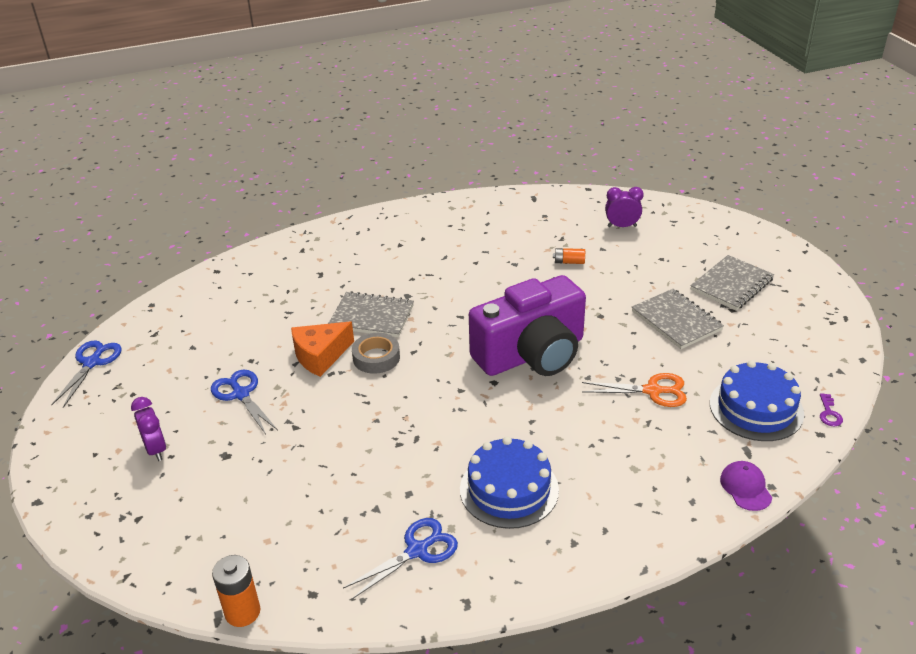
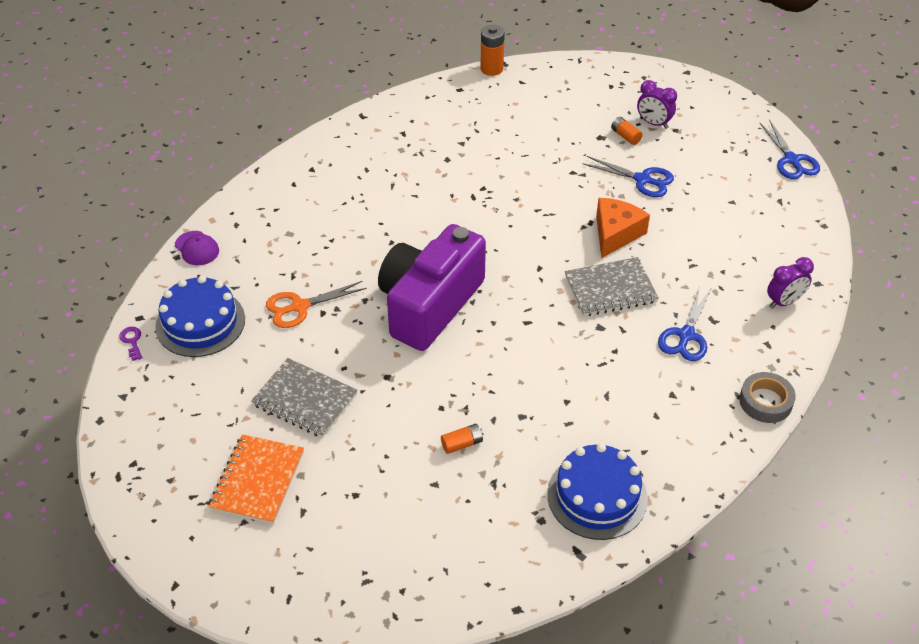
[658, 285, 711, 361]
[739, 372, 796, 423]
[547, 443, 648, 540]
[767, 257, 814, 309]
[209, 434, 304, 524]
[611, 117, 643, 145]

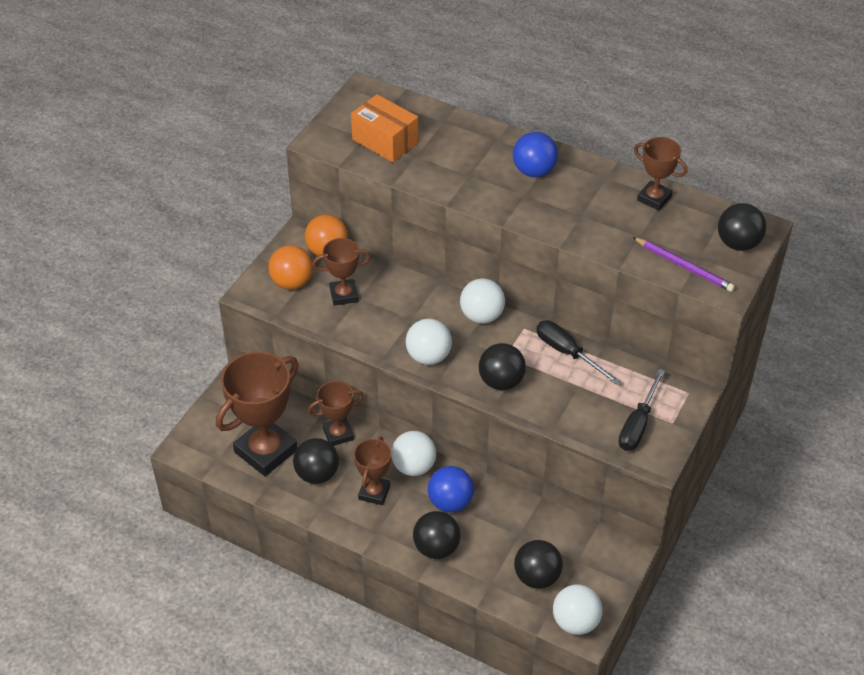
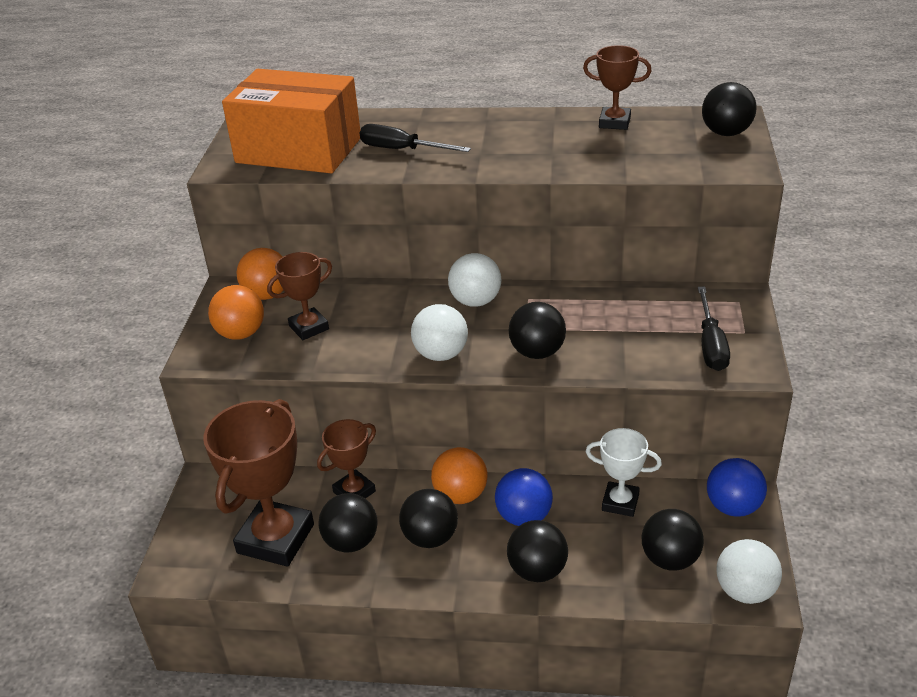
[222, 69, 360, 173]
[399, 489, 458, 548]
[431, 447, 487, 504]
[707, 458, 767, 517]
[360, 124, 471, 152]
[633, 237, 735, 292] (first image)
[586, 428, 662, 517]

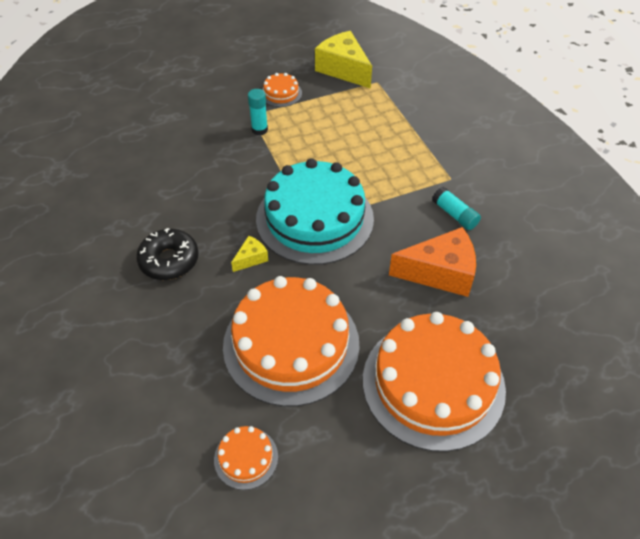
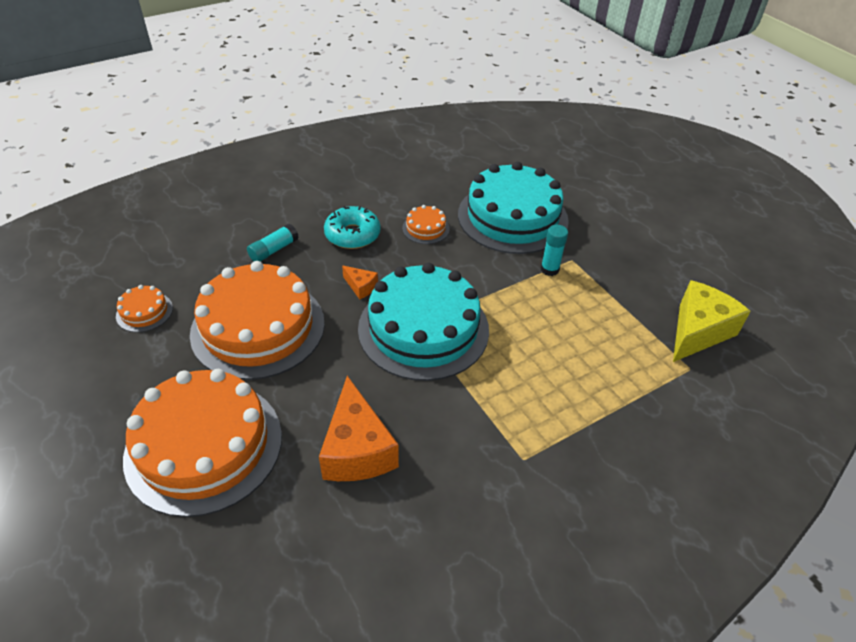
[324, 206, 381, 249]
[342, 266, 378, 300]
[402, 205, 450, 244]
[247, 224, 299, 262]
[458, 162, 569, 254]

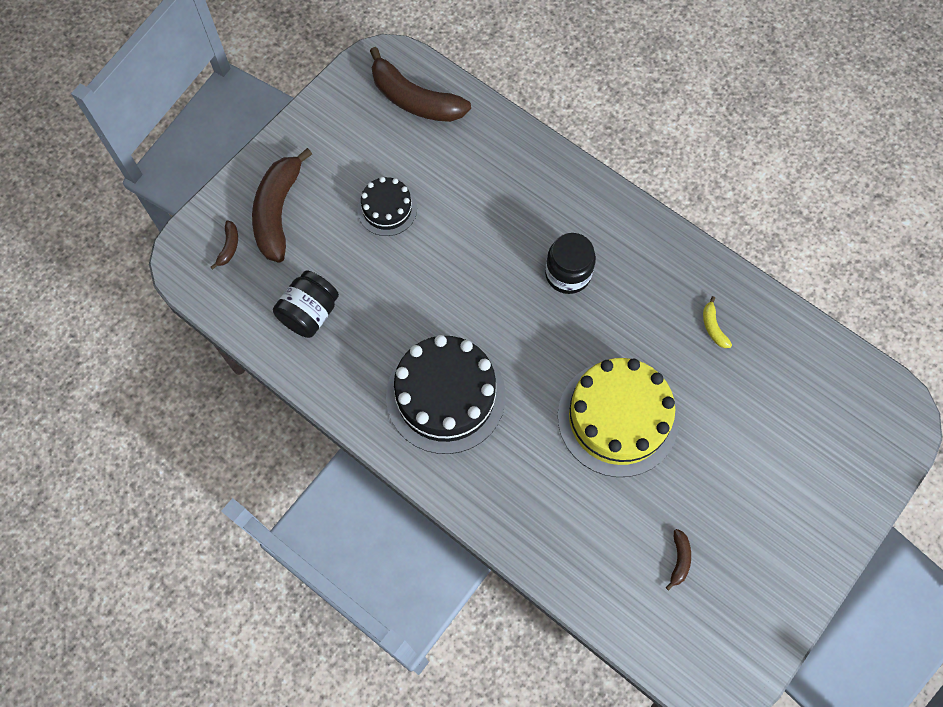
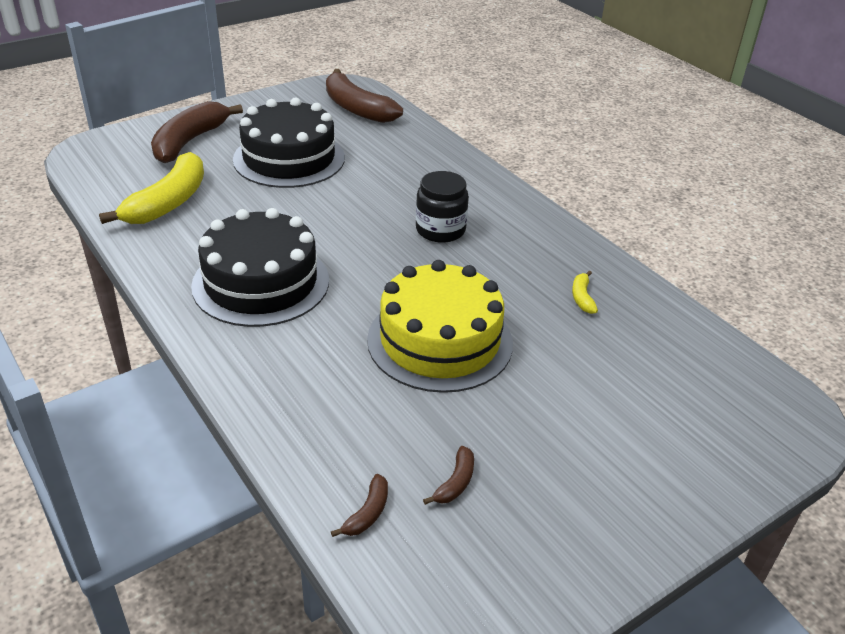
[331, 474, 388, 537]
[99, 152, 204, 224]
[233, 98, 345, 188]

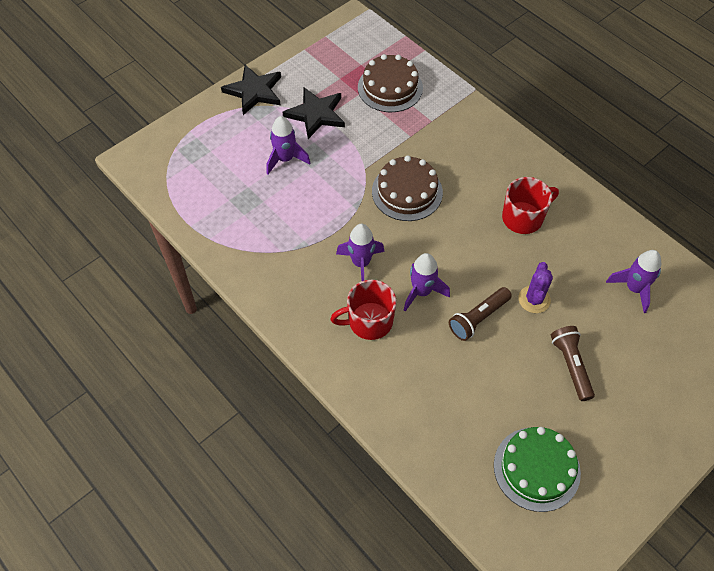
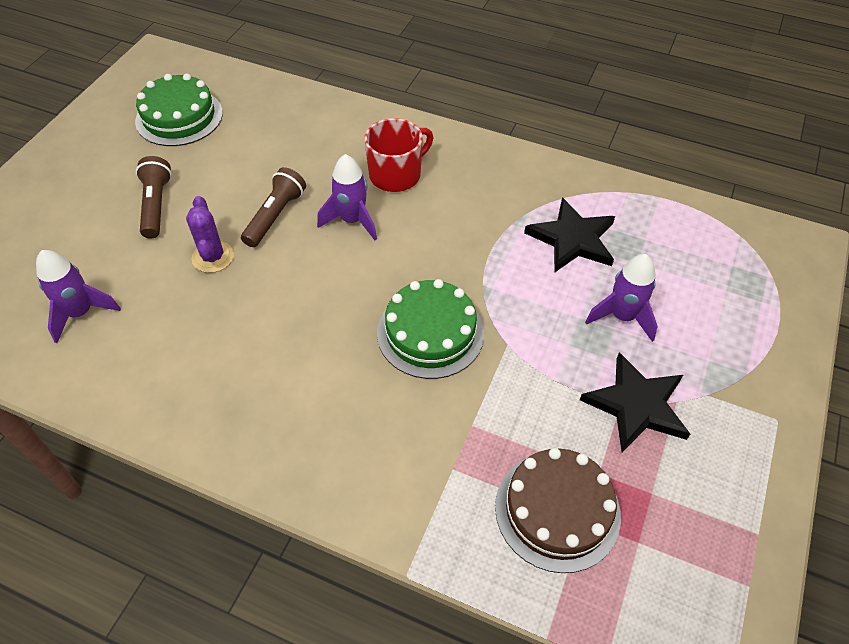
[524, 197, 615, 272]
[336, 224, 384, 281] (first image)
[377, 279, 484, 379]
[502, 177, 559, 234] (first image)
[136, 156, 172, 239]

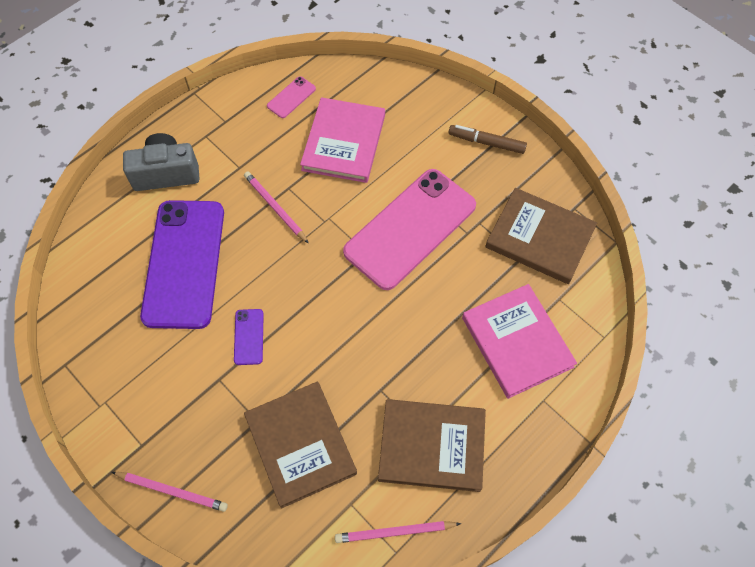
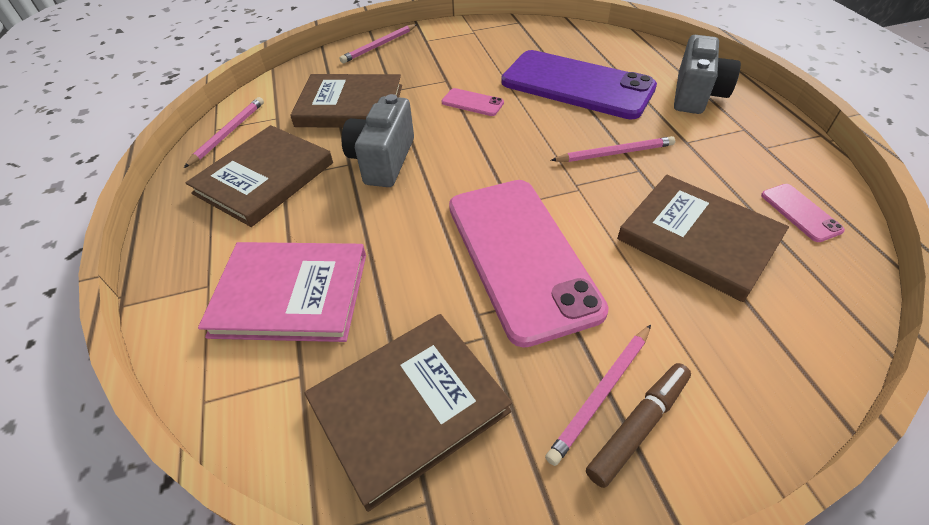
[441, 88, 504, 116]
[617, 175, 789, 302]
[342, 94, 414, 187]
[545, 324, 651, 466]

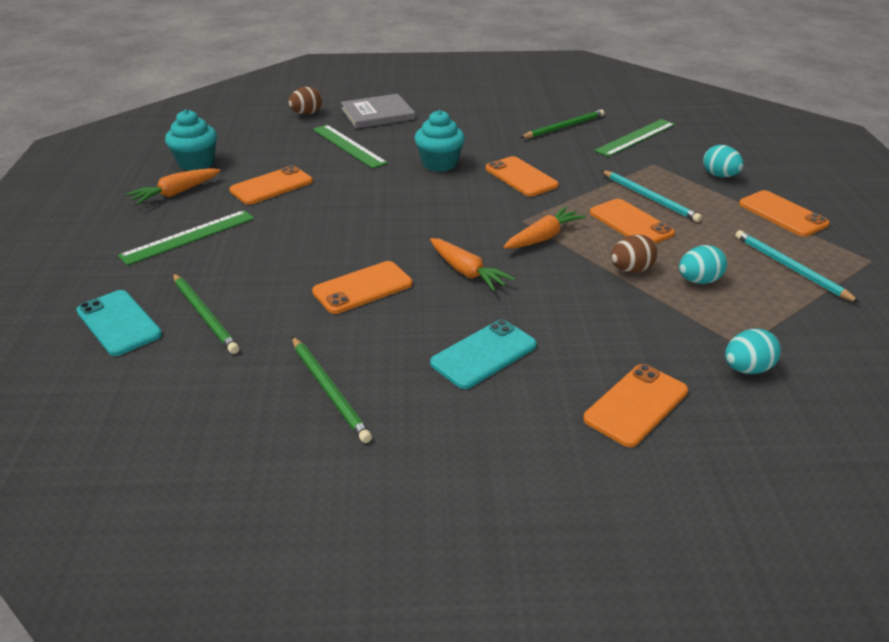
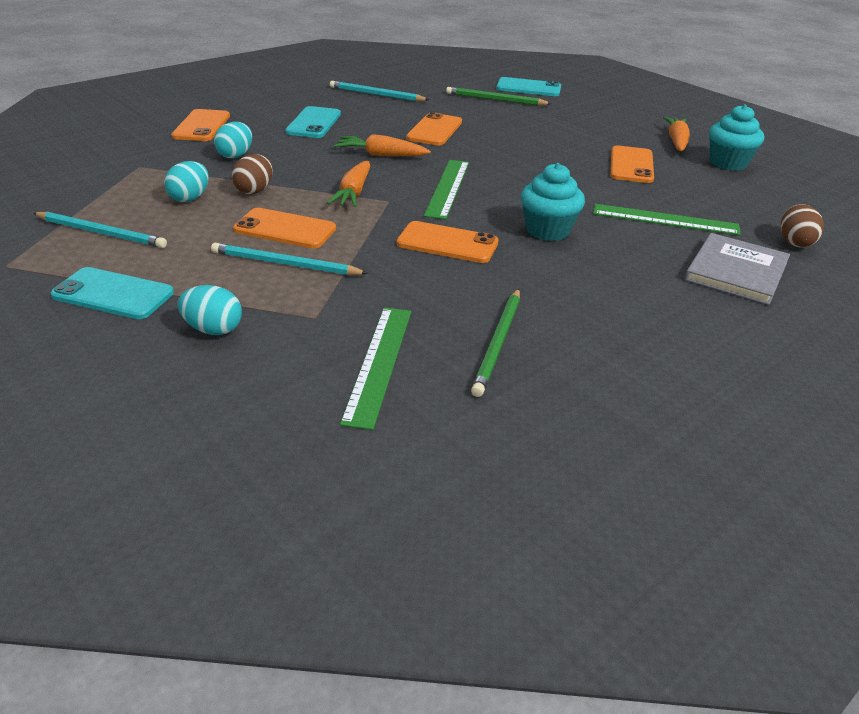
[424, 160, 469, 219]
[330, 81, 429, 101]
[214, 122, 252, 158]
[50, 267, 174, 319]

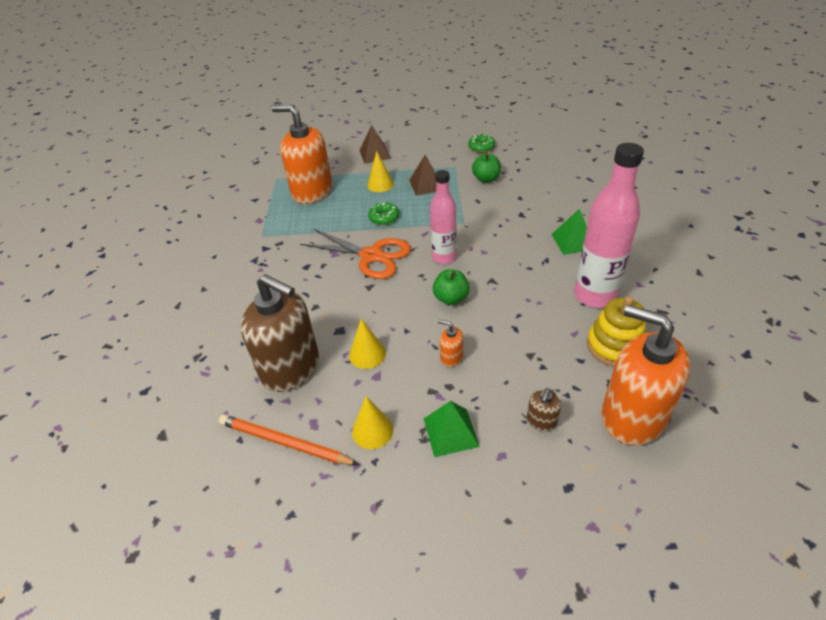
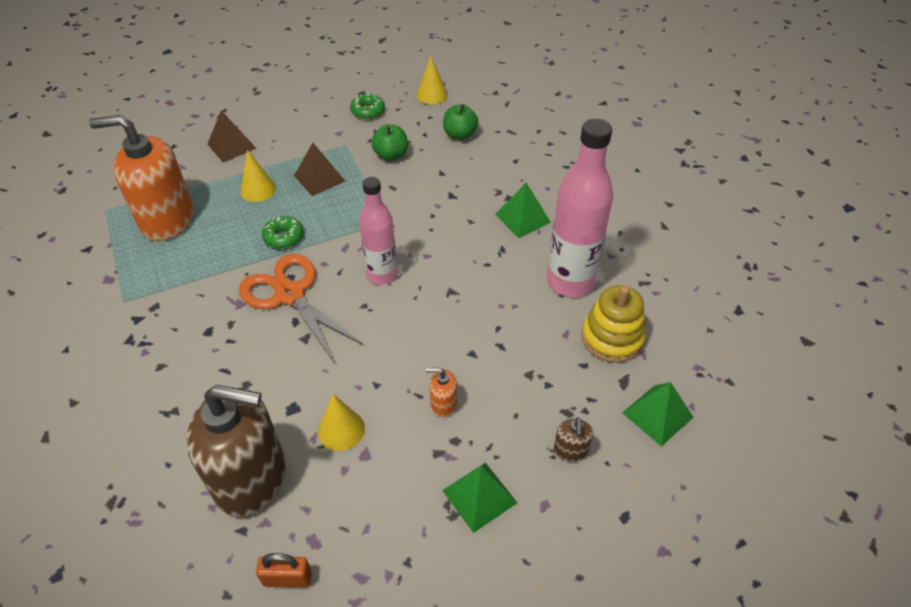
[256, 553, 312, 587]
[239, 254, 363, 362]
[417, 56, 448, 104]
[443, 104, 478, 140]
[622, 382, 694, 446]

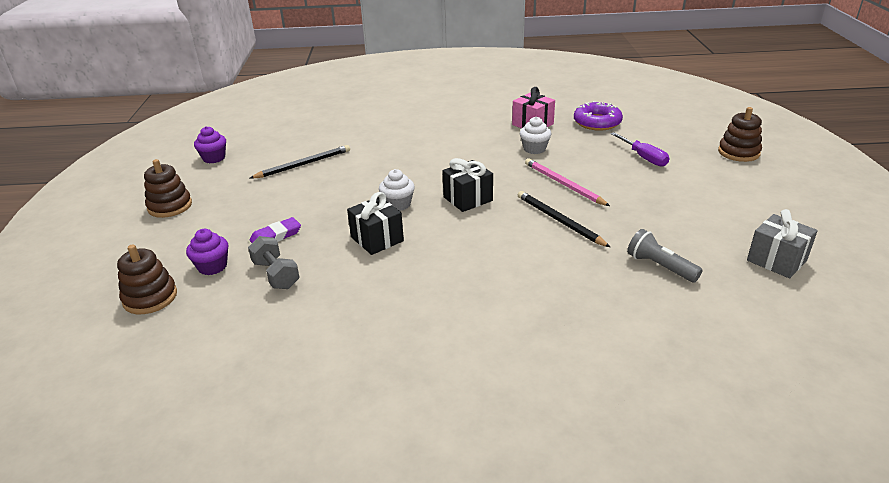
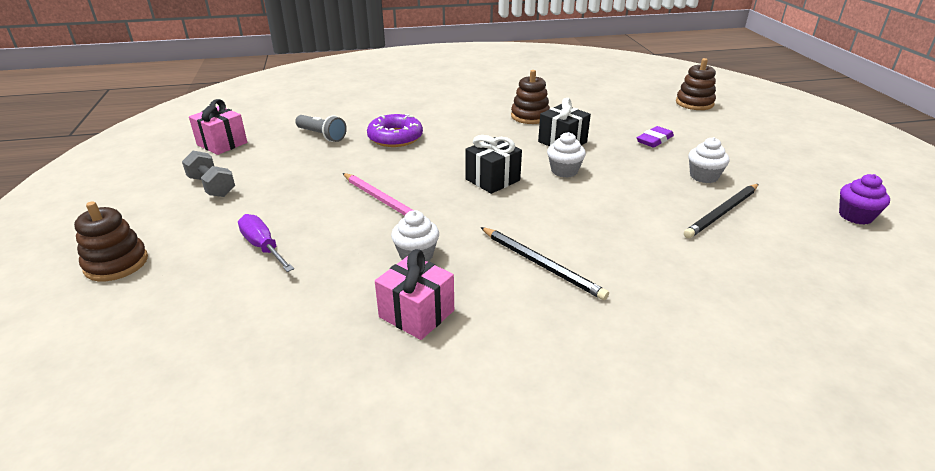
[511, 70, 550, 124]
[186, 229, 228, 275] (first image)
[182, 151, 235, 197]
[480, 227, 609, 300]
[367, 114, 423, 147]
[189, 99, 247, 155]
[689, 137, 729, 183]

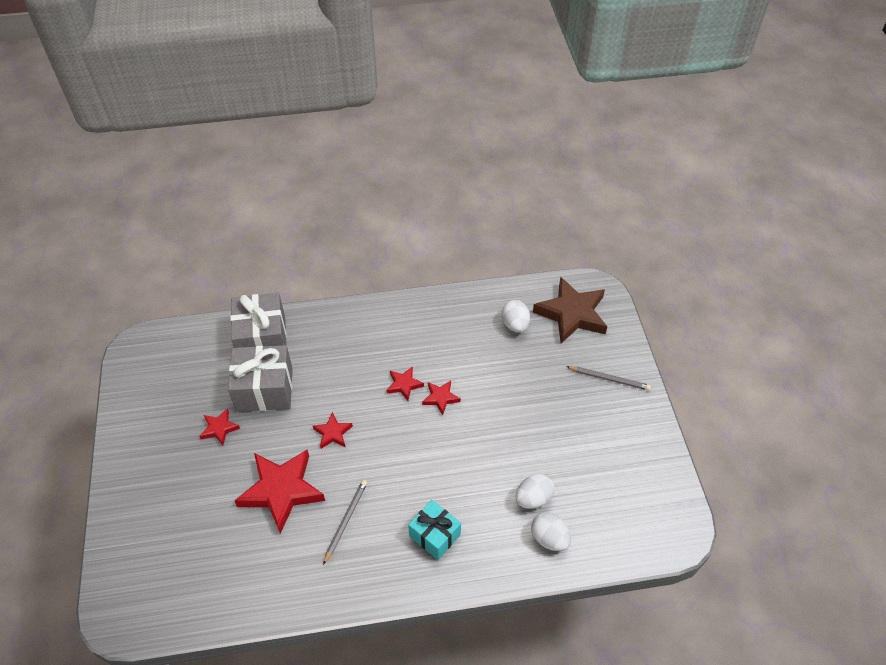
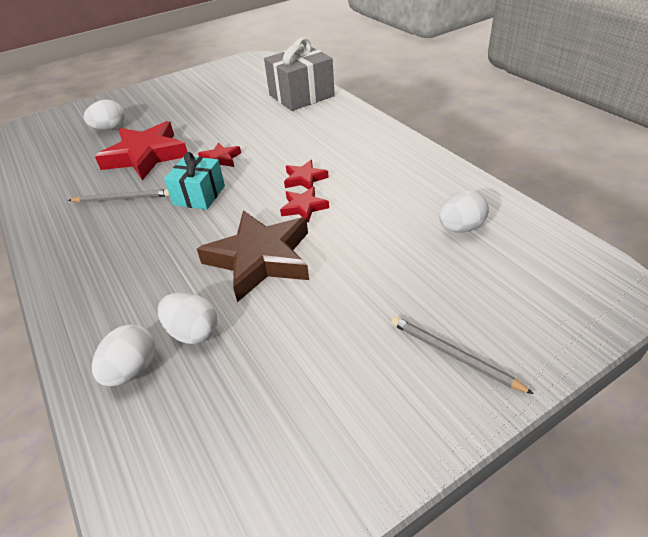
[200, 408, 240, 445] (first image)
[228, 345, 293, 412] (first image)
[164, 152, 225, 210]
[197, 210, 309, 302]
[391, 316, 534, 394]
[84, 100, 124, 130]

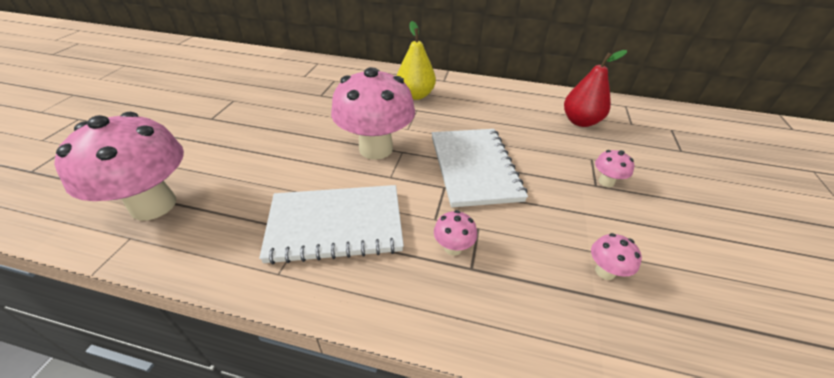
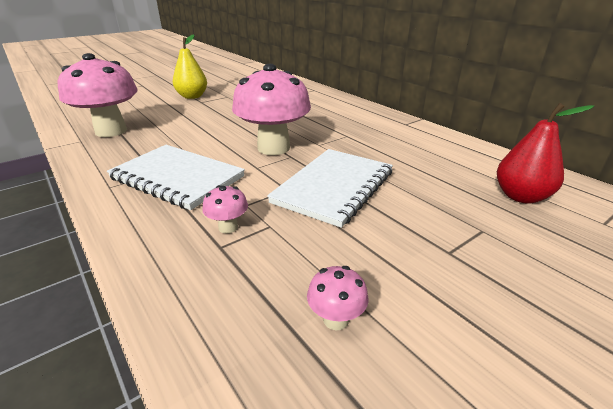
[173, 34, 207, 99]
[595, 150, 634, 187] (first image)

